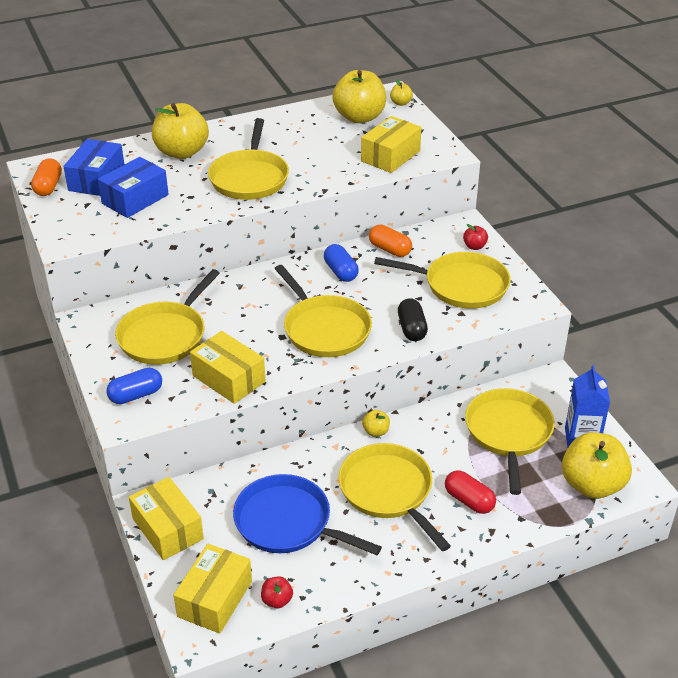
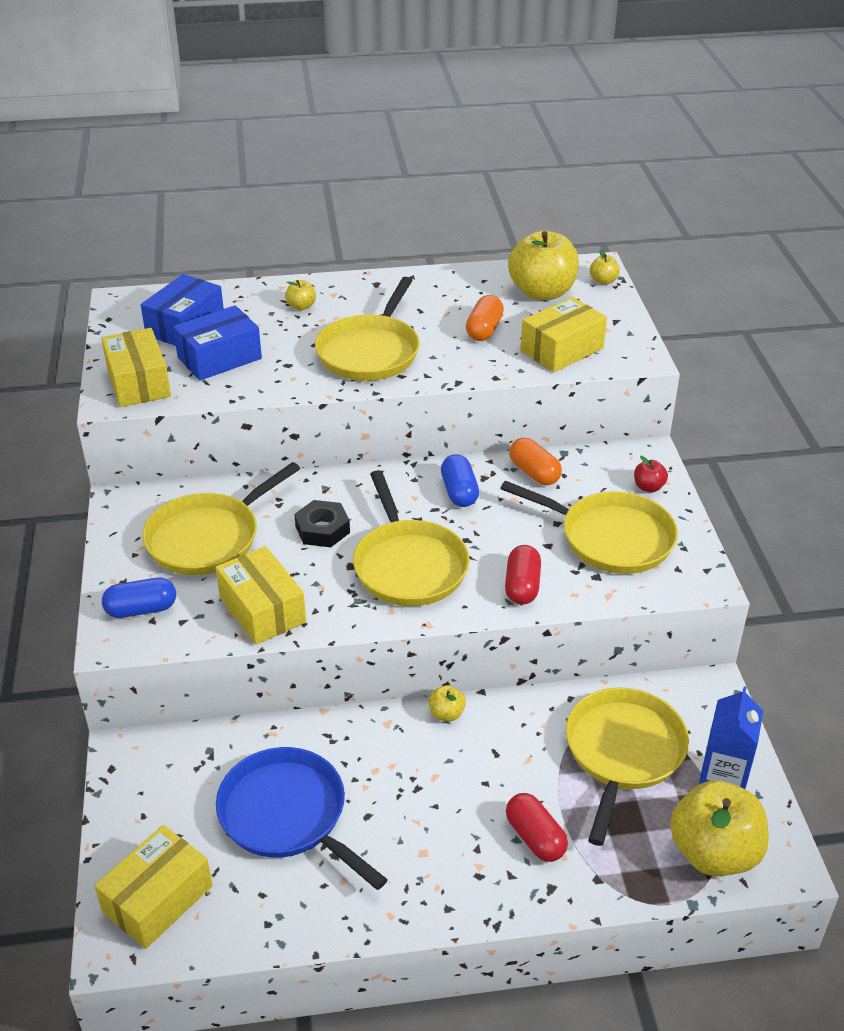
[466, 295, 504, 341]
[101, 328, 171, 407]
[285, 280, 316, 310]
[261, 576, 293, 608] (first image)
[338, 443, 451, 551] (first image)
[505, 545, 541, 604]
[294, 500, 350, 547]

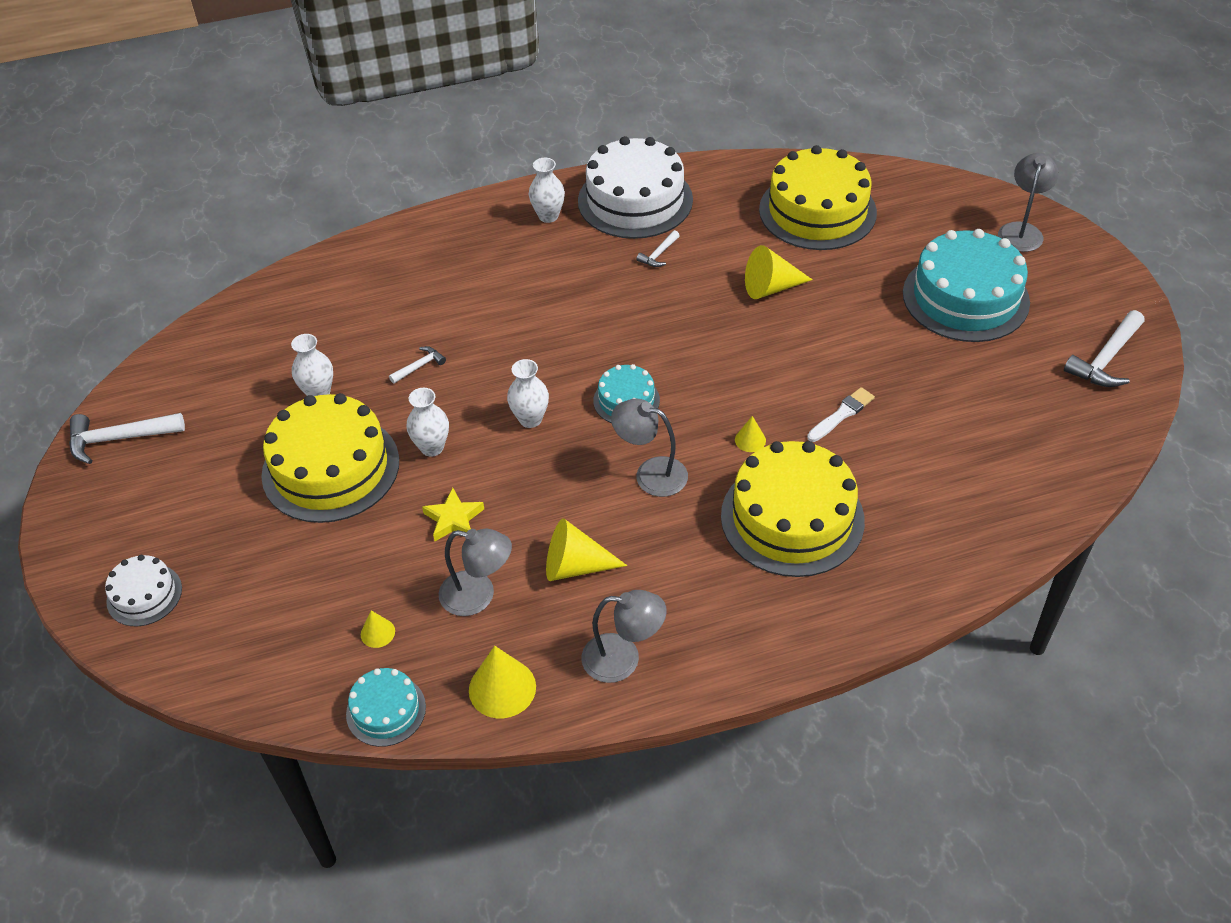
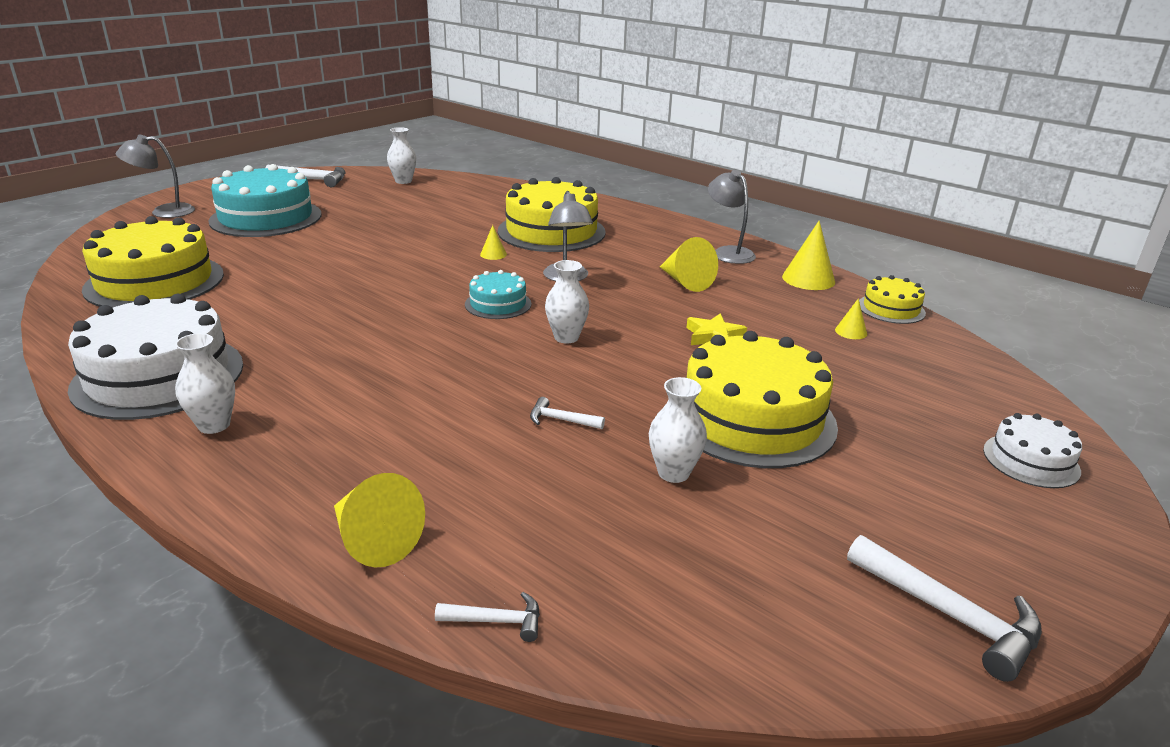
[859, 275, 926, 324]
[387, 127, 416, 184]
[439, 529, 512, 616] (first image)
[435, 592, 540, 642]
[334, 473, 425, 568]
[807, 387, 875, 442] (first image)

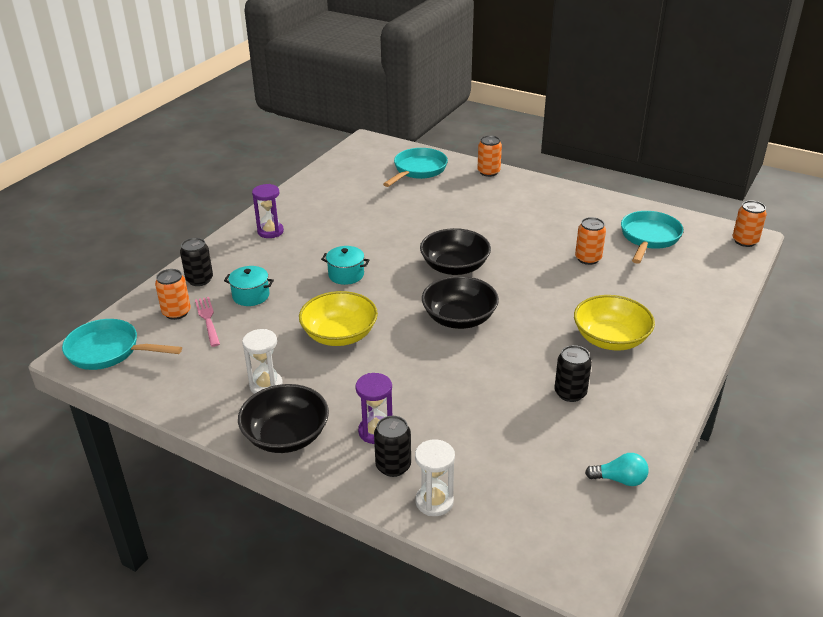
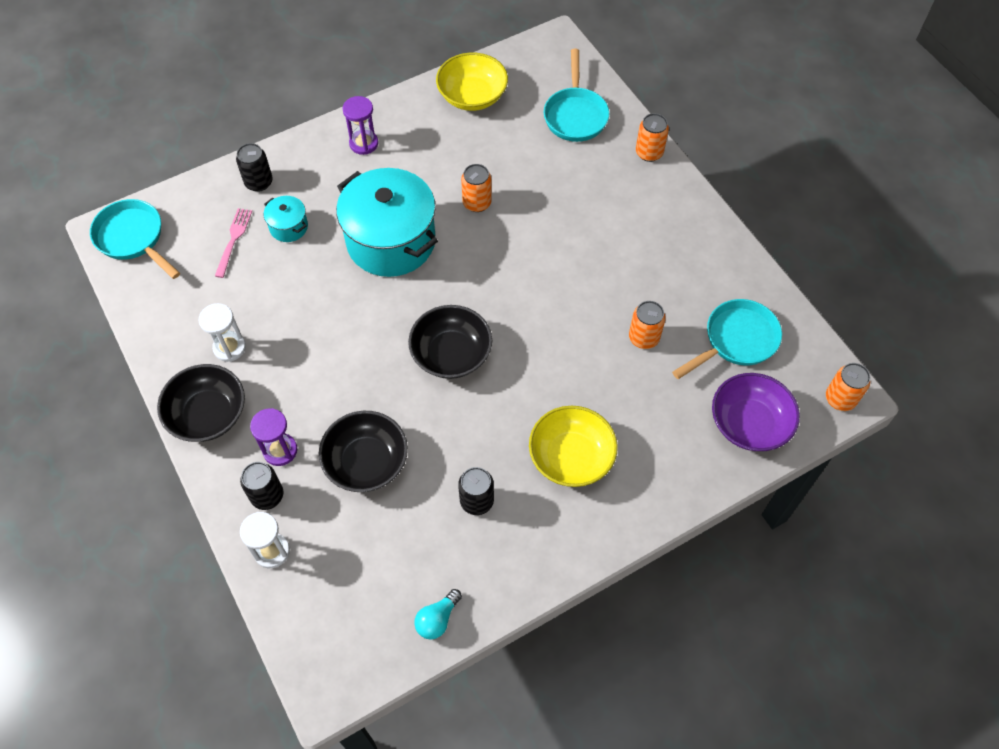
[461, 164, 492, 212]
[436, 53, 508, 111]
[336, 168, 438, 277]
[544, 49, 609, 142]
[319, 411, 408, 492]
[414, 589, 462, 640]
[712, 373, 800, 451]

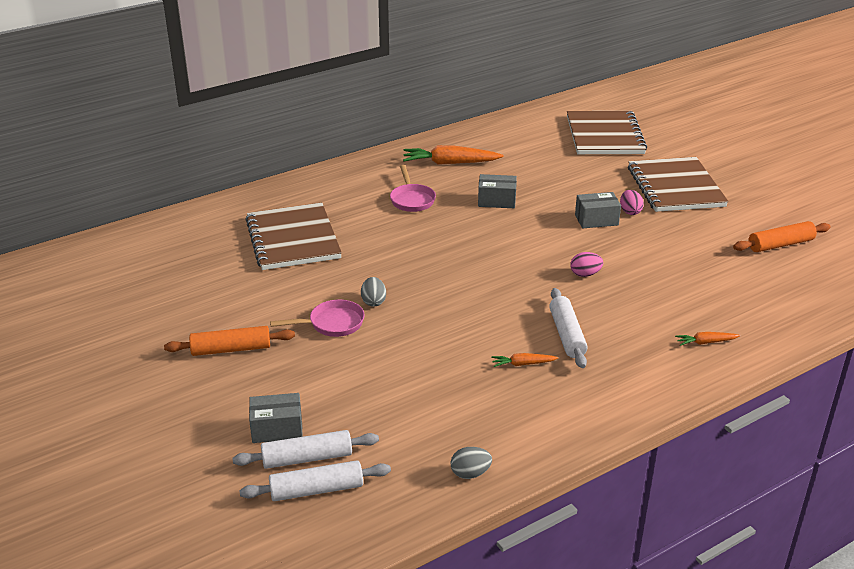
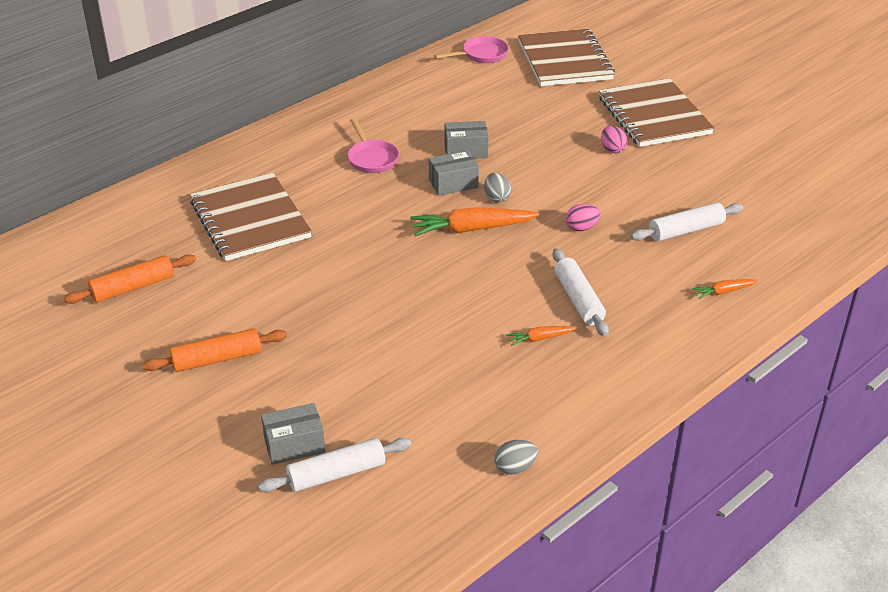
[631, 202, 743, 241]
[434, 36, 509, 63]
[484, 173, 511, 203]
[410, 207, 539, 236]
[429, 150, 479, 196]
[64, 254, 196, 304]

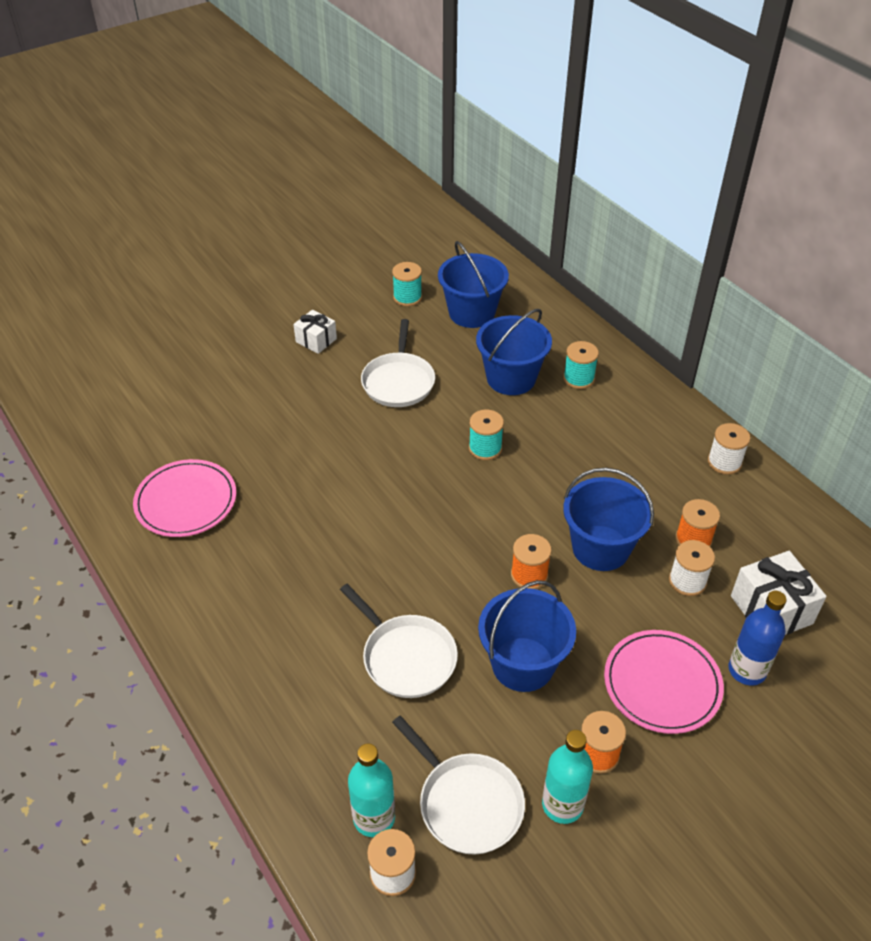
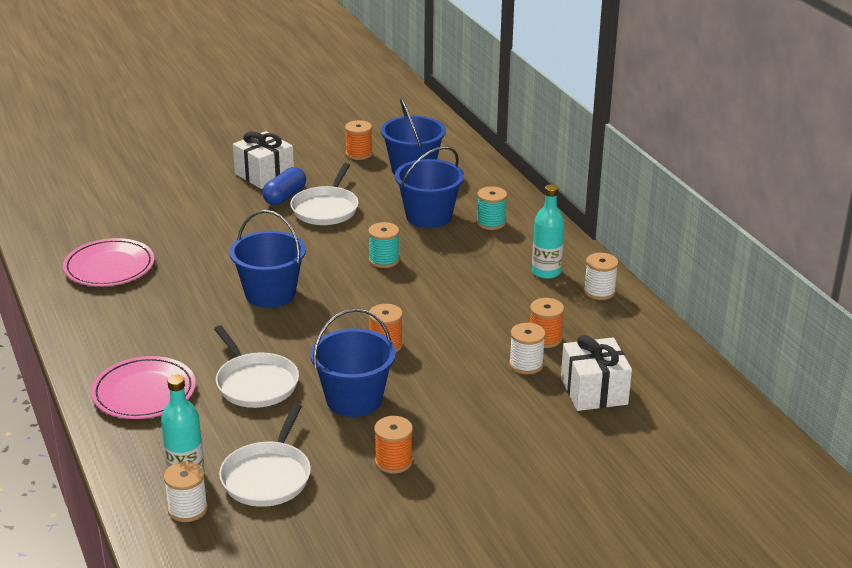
[233, 131, 294, 189]
[345, 120, 373, 160]
[219, 404, 311, 507]
[532, 184, 565, 279]
[230, 210, 306, 308]
[91, 356, 196, 419]
[729, 591, 786, 685] (first image)
[262, 167, 306, 205]

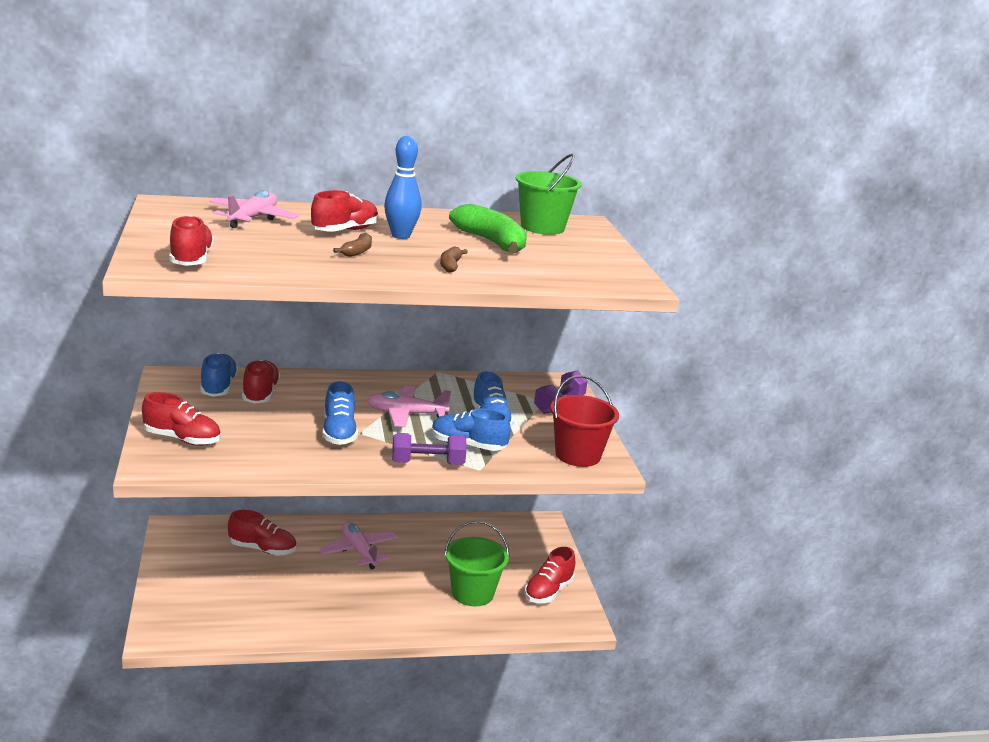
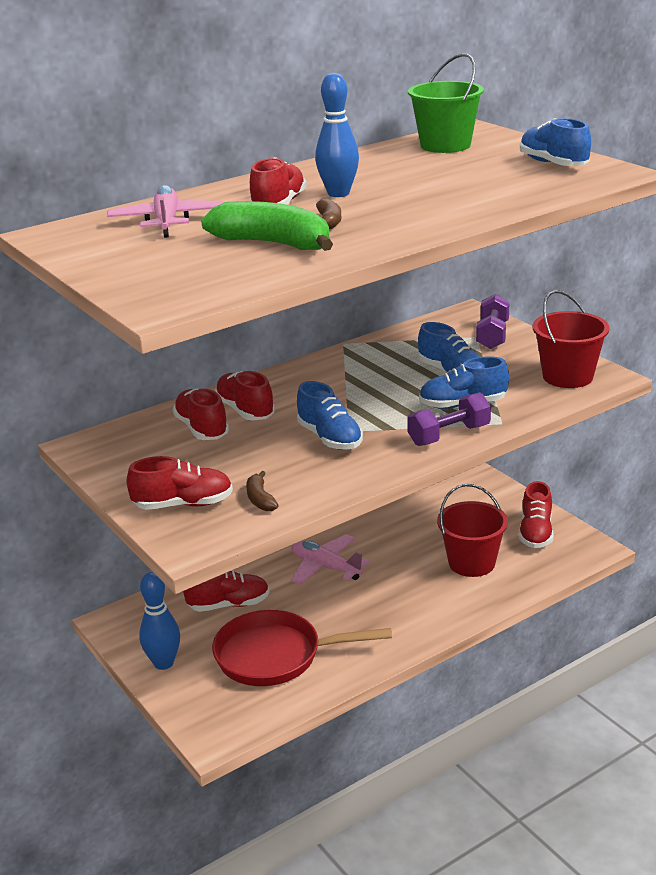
[215, 371, 275, 421]
[520, 118, 591, 166]
[367, 386, 451, 427] (first image)
[246, 471, 278, 511]
[437, 484, 508, 577]
[201, 201, 333, 251]
[139, 572, 180, 670]
[212, 610, 392, 686]

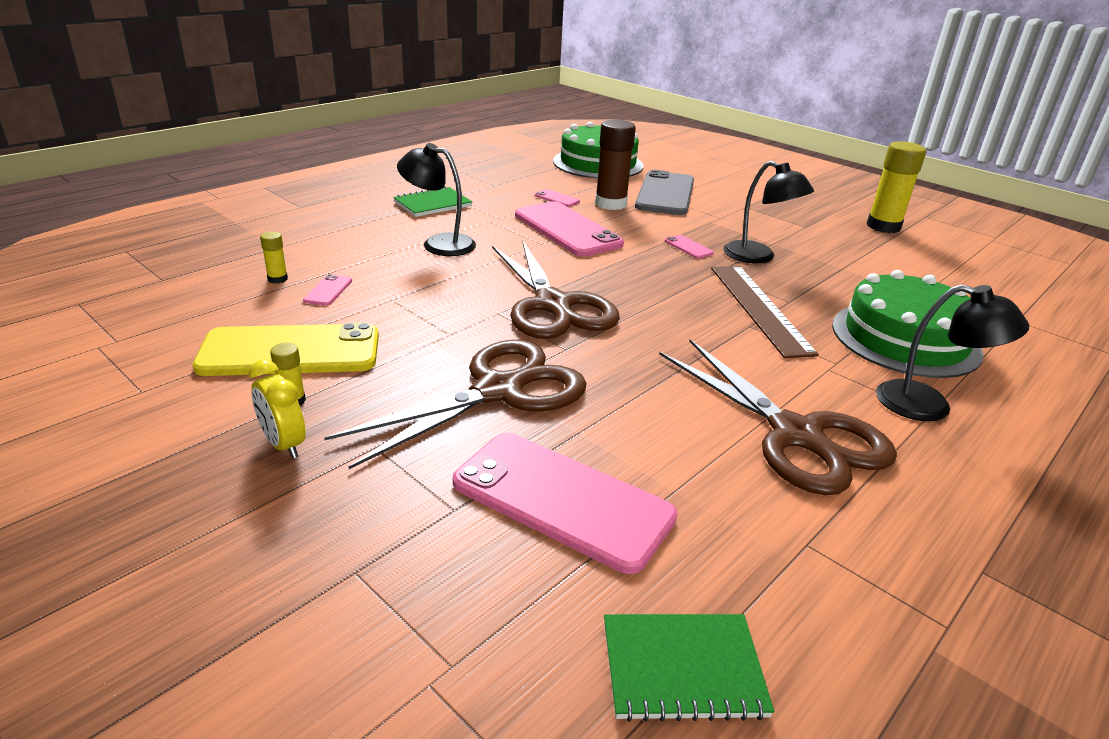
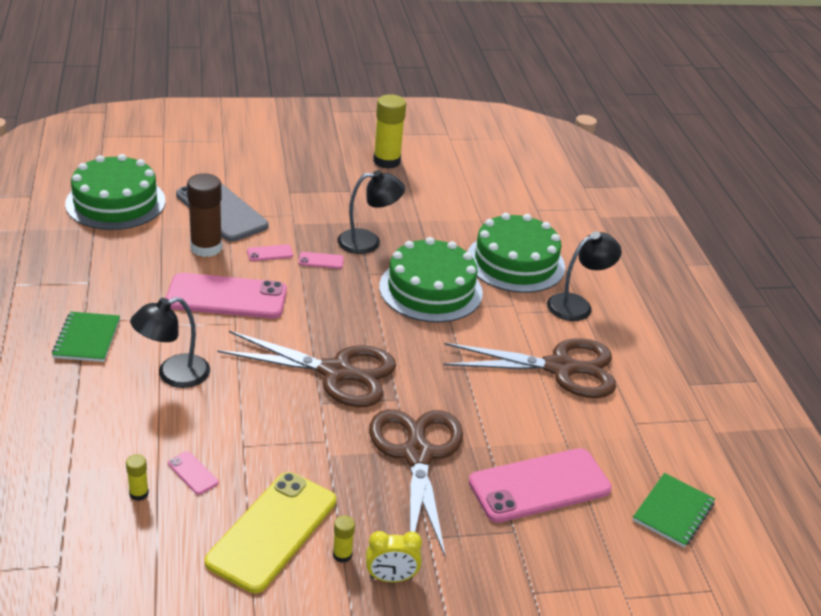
[247, 244, 293, 261]
[379, 237, 483, 323]

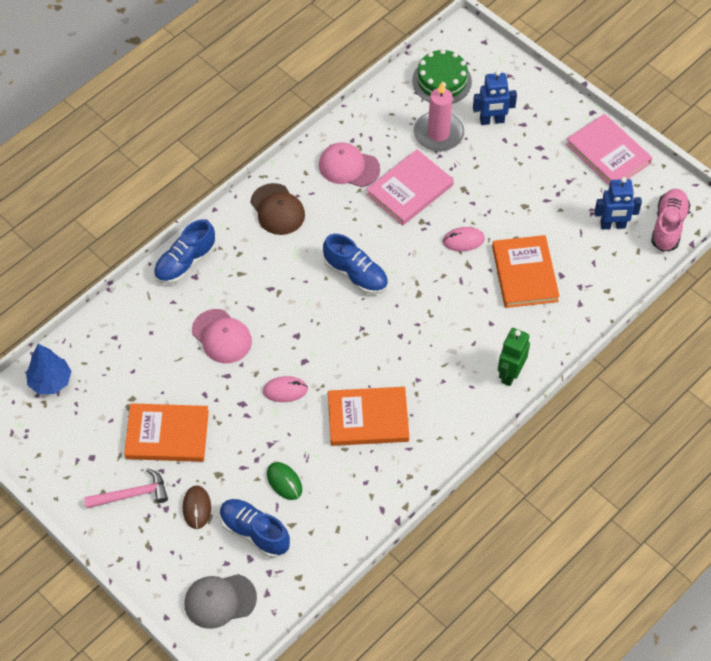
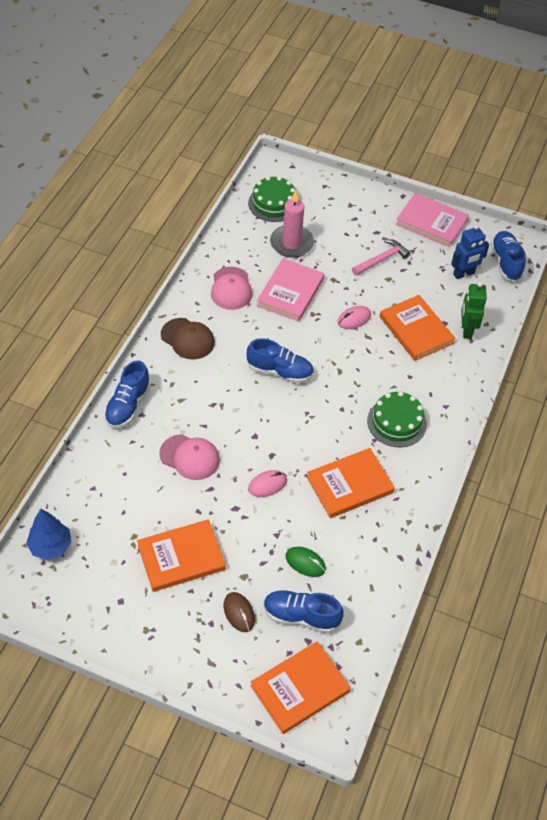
[352, 239, 410, 276]
[251, 641, 351, 734]
[211, 267, 252, 310]
[473, 70, 517, 125] (first image)
[461, 282, 487, 339]
[491, 231, 526, 282]
[367, 391, 427, 447]

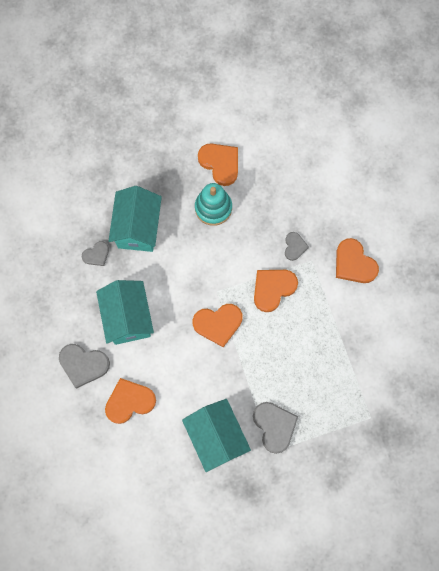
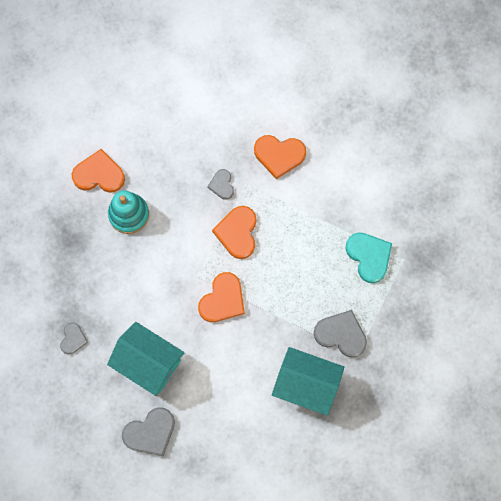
[105, 378, 156, 424] (first image)
[109, 186, 162, 252] (first image)
[208, 169, 234, 200]
[345, 232, 392, 283]

